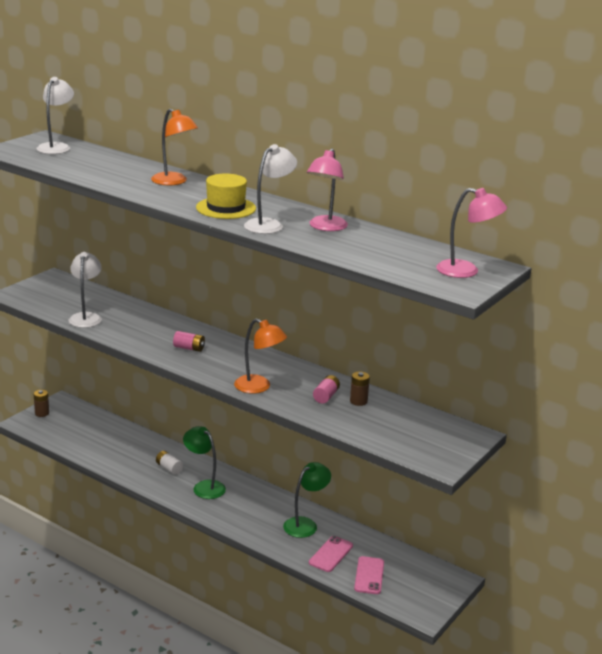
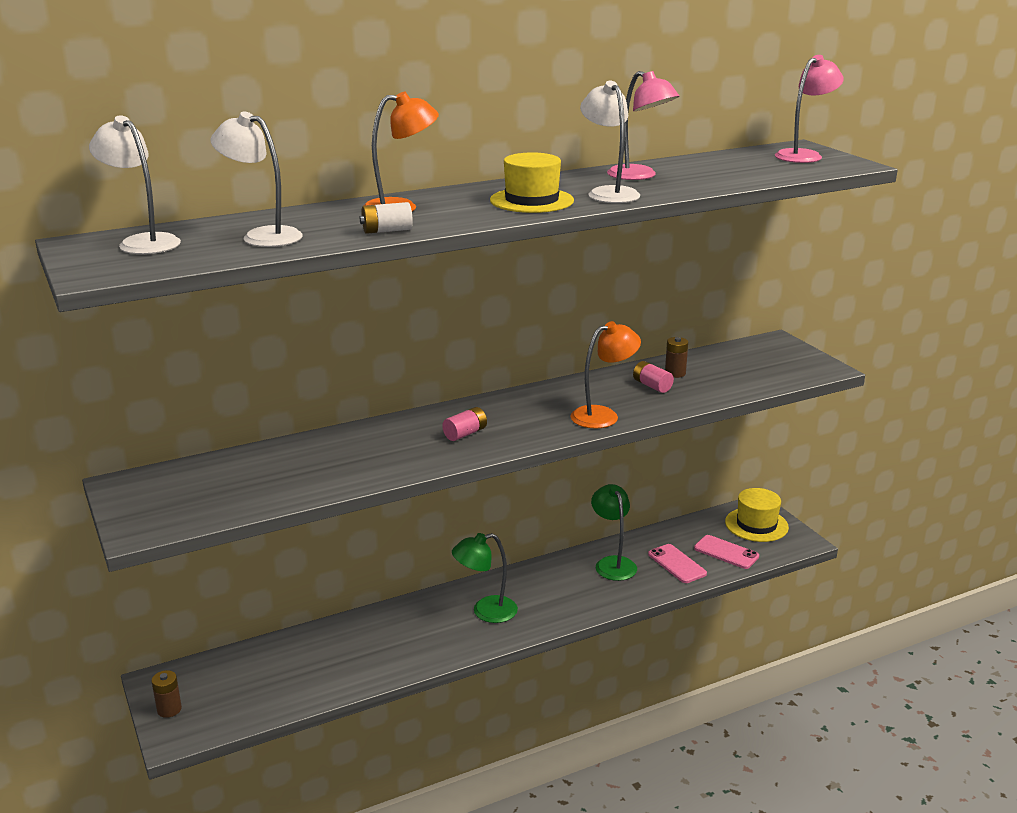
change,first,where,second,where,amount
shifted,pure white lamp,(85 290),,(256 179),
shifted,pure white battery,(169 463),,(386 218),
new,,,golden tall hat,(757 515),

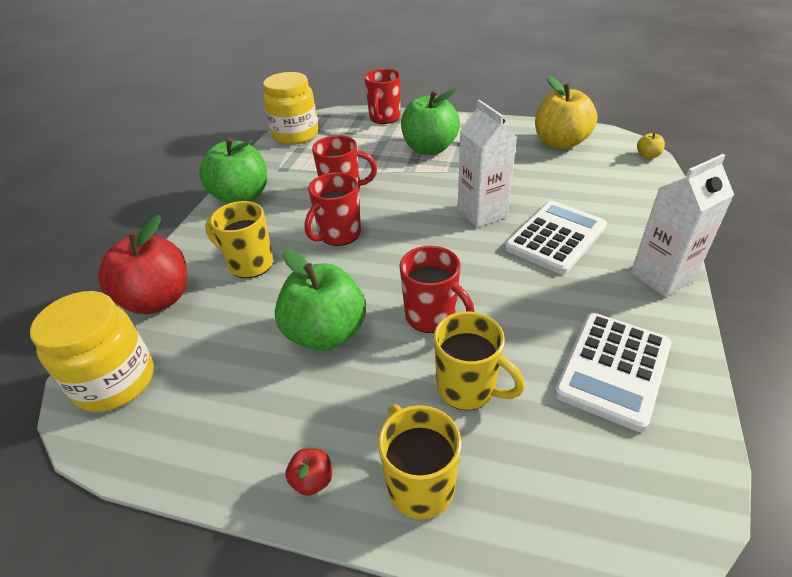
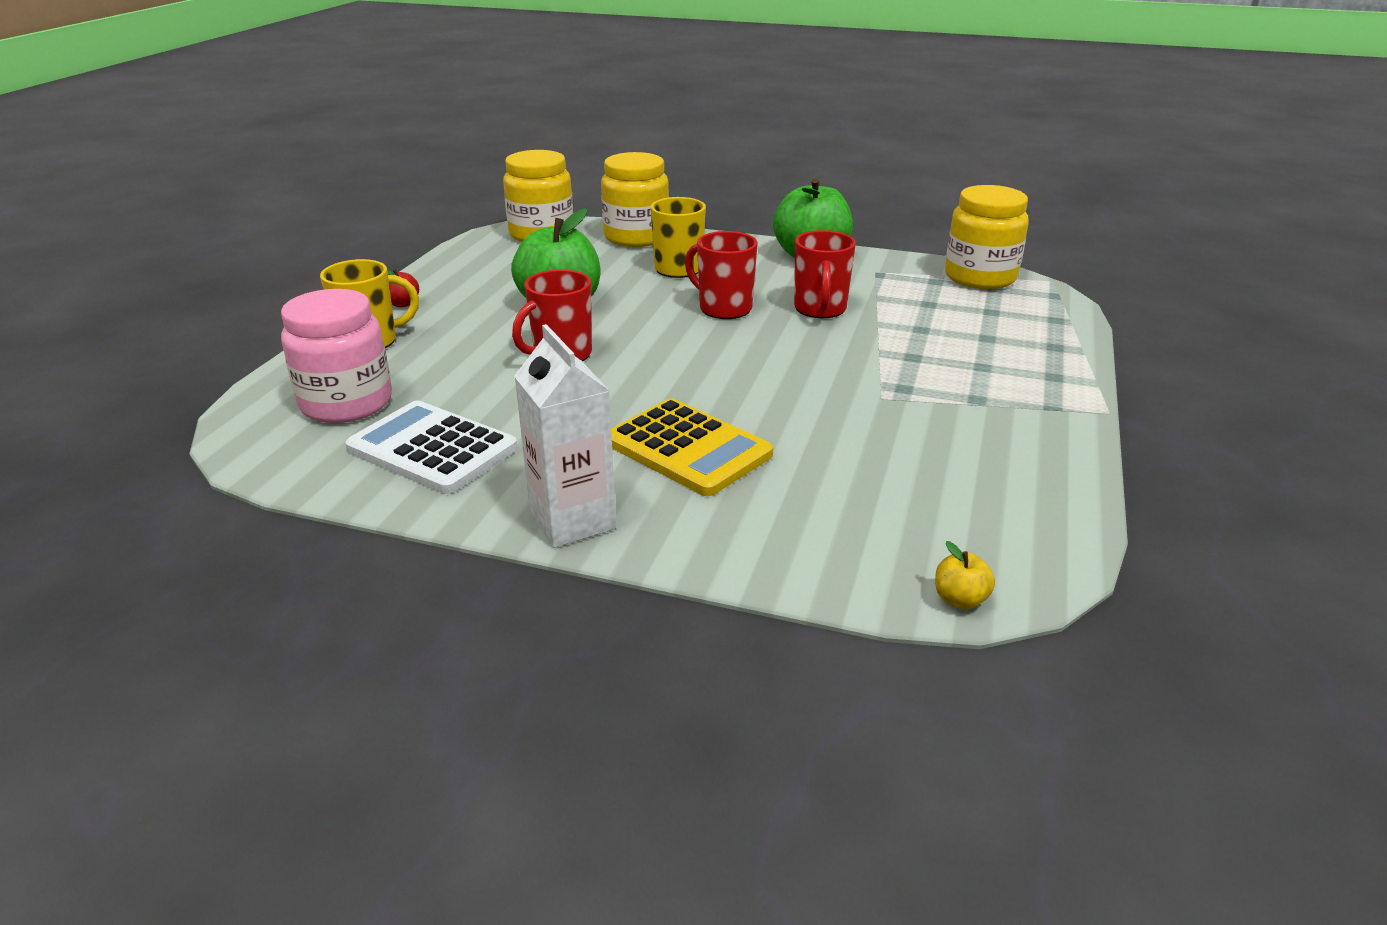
change,first,where,second,where,amount
gone,crimson coffee mug,(382 96),,,
gone,golden apple,(566 113),,,
gone,green apple,(430 121),,,
gone,pure white carton,(487 164),,,
repainted,pure white adding machine,(556 237),golden adding machine,(692 447),
swapped,crimson apple,(142 264),golden preserve jar,(635 199),
gone,golden coffee mug,(479 360),,,
new,,,rose-pink preserve jar,(336 356),

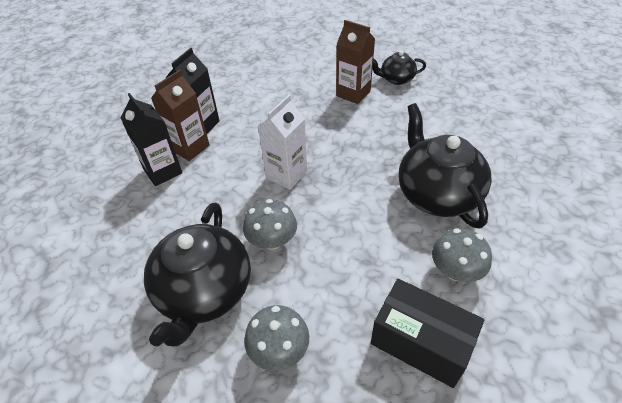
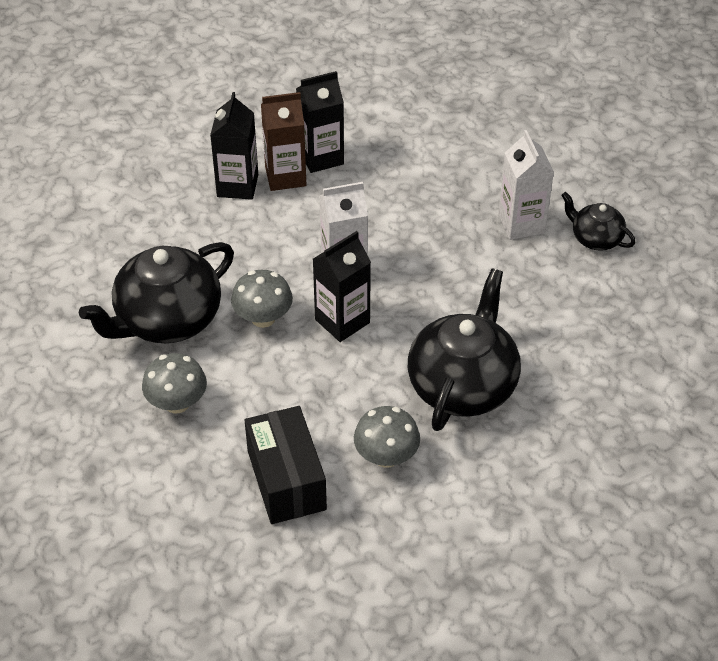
change,first,where,second,where,amount
repainted,brown carton,(355 62),pure white carton,(526 185),
new,,,ebony carton,(342 286),

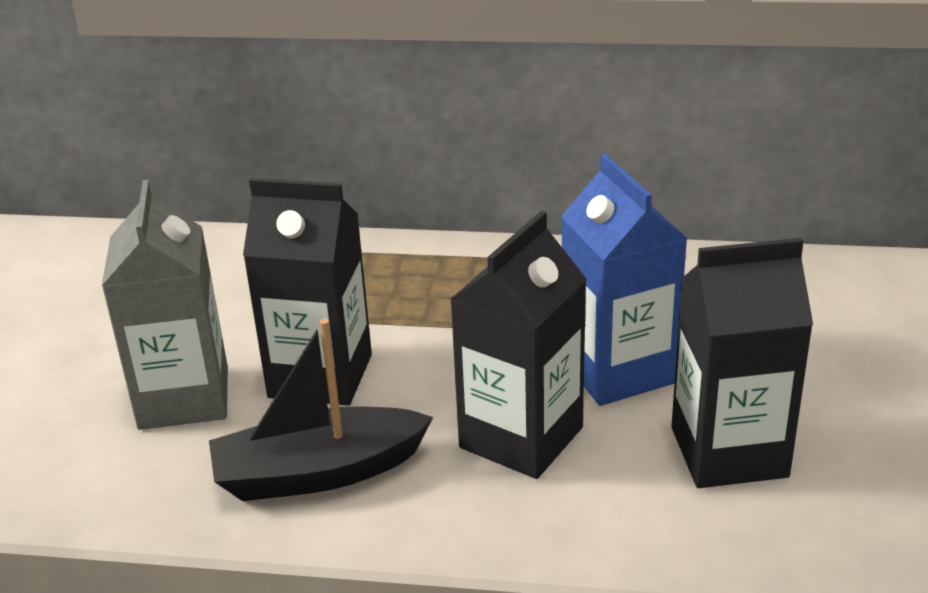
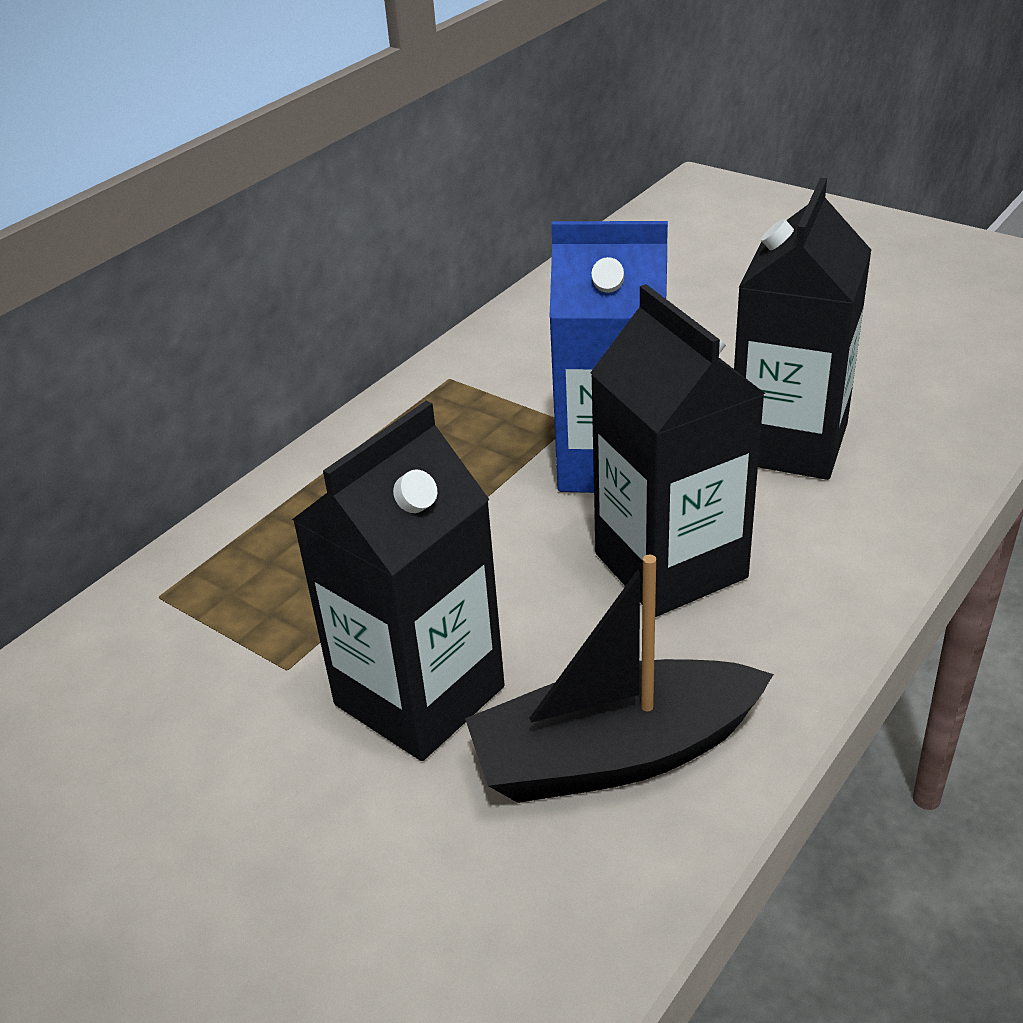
change,first,where,second,where,amount
gone,ash-grey carton,(165 305),,,
rotated,ebony sailboat,(321 410),,(619 679),60 degrees clockwise

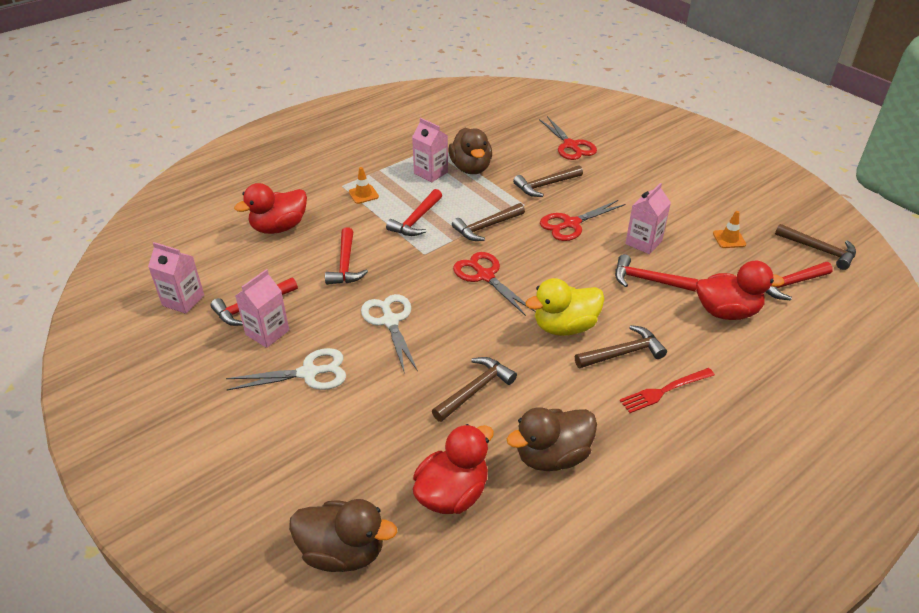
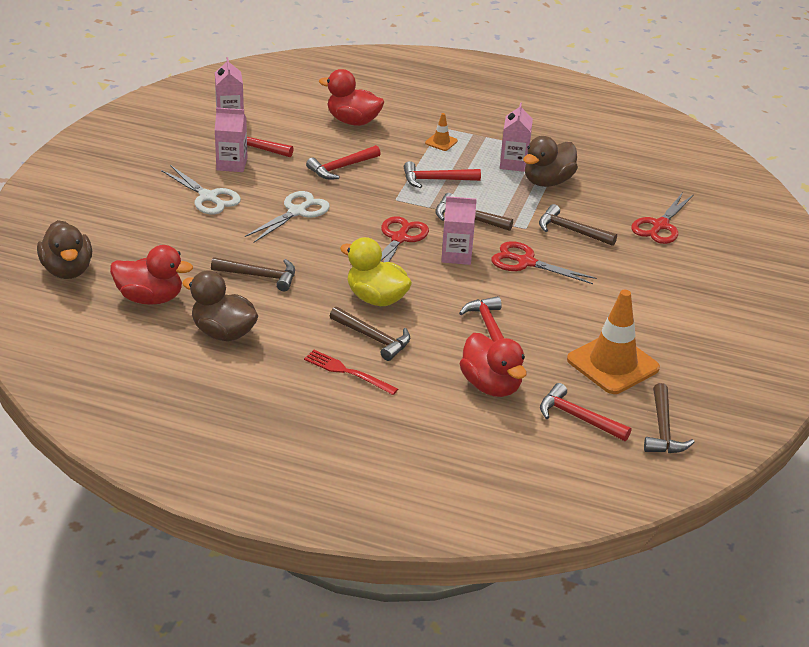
change,first,where,second,where,amount
shifted,rose-pink carton,(648 218),,(459 230),
scaled,orange safety cone,(729 229),,(613 342),x2.24

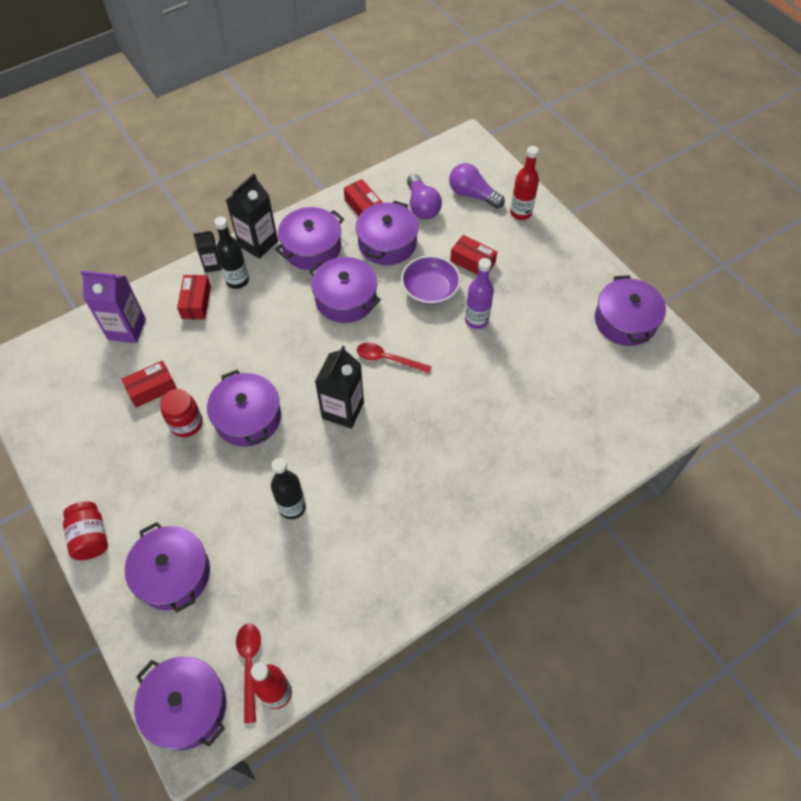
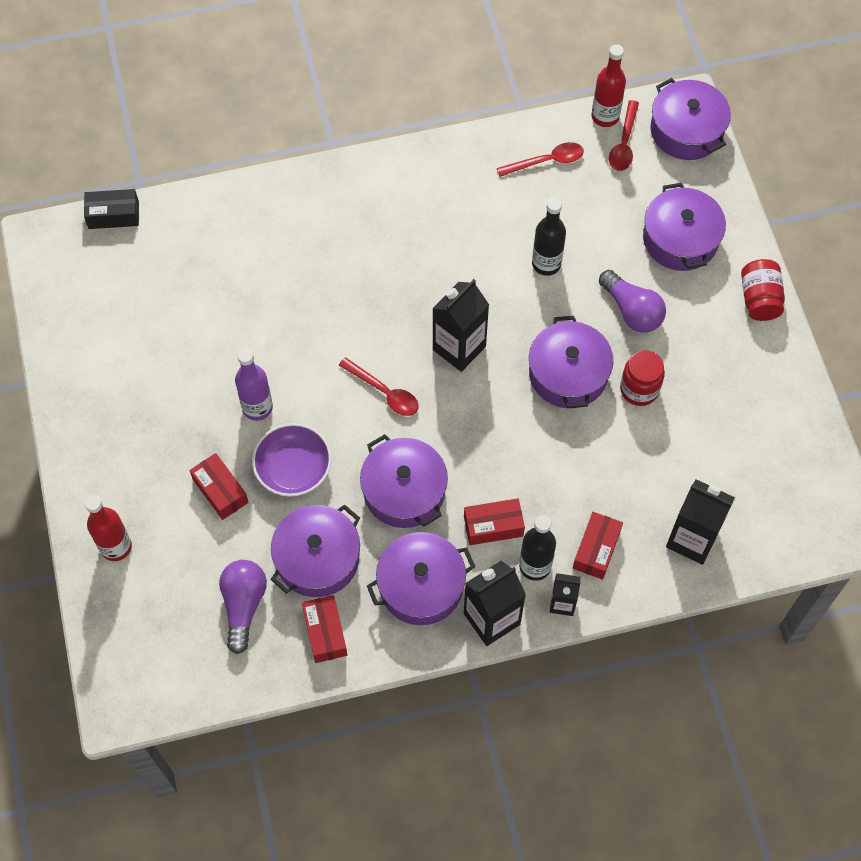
change,first,where,second,where,amount
shifted,violet light bulb,(477 186),,(632 301),
repainted,violet carton,(113 306),ebony carton,(700 522),
gone,violet cooking pot,(630 310),,,
shifted,crimson box,(149 384),,(494 521),
new,,,crimson tablespoon,(540 159),
new,,,ebony box,(111 209),

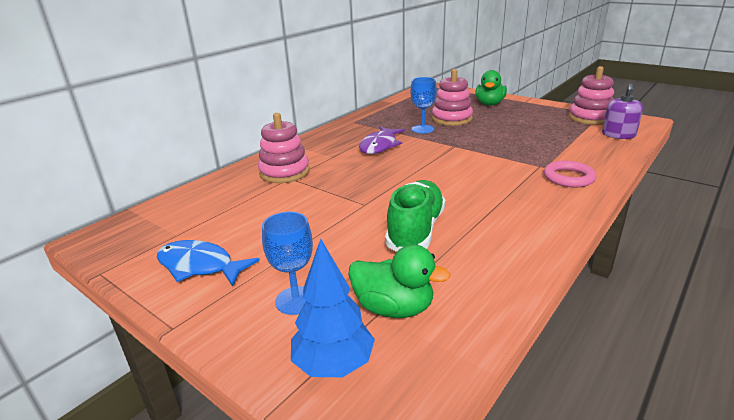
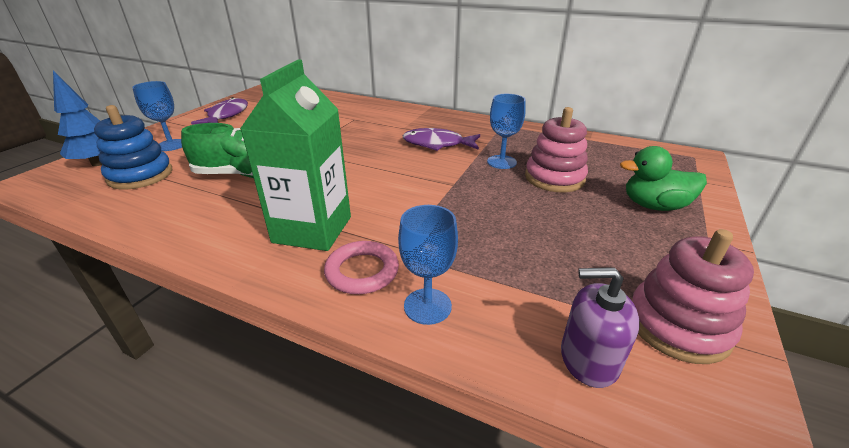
change,first,where,second,where,amount
gone,rose-pink stacking toy,(284 148),,,
repainted,royal blue toy fish,(208 263),violet toy fish,(219 110),
swapped,green toy duck,(399 281),royal blue stacking toy,(133 147),
new,,,green carton,(295 155),
new,,,royal blue wine glass,(428 265),

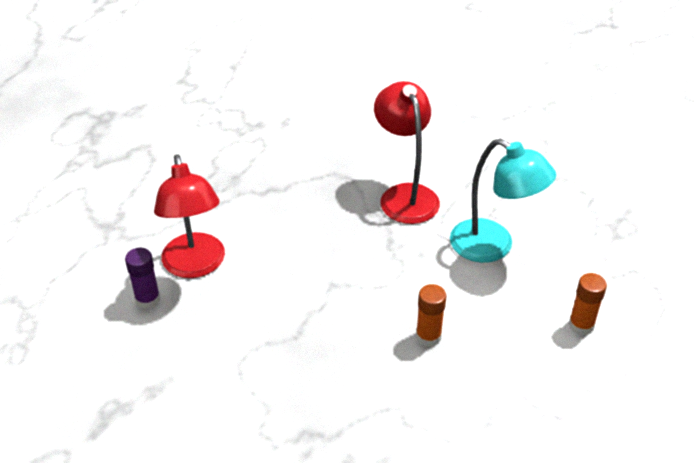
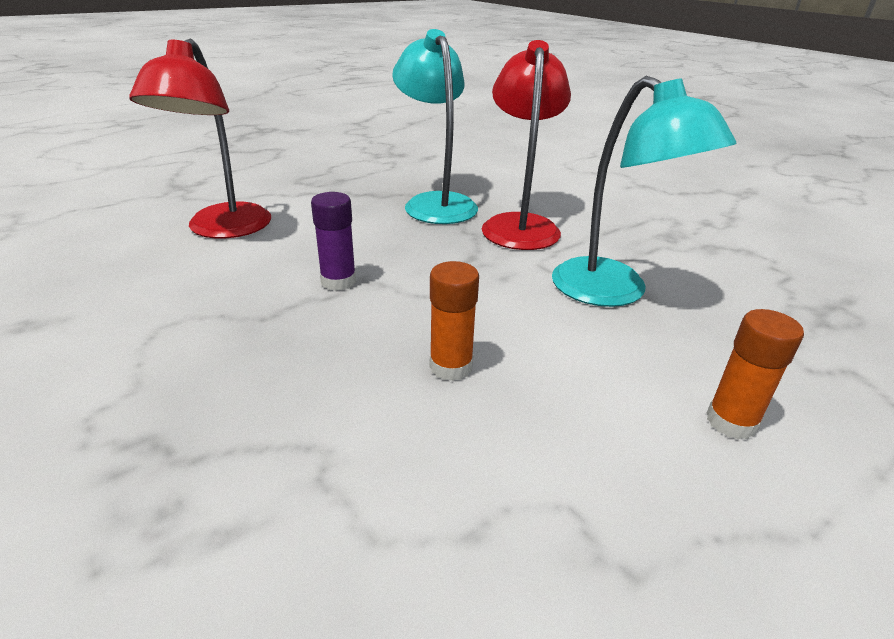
change,first,where,second,where,amount
shifted,violet glue,(142 278),,(333 241),
new,,,aqua lamp,(435 126),

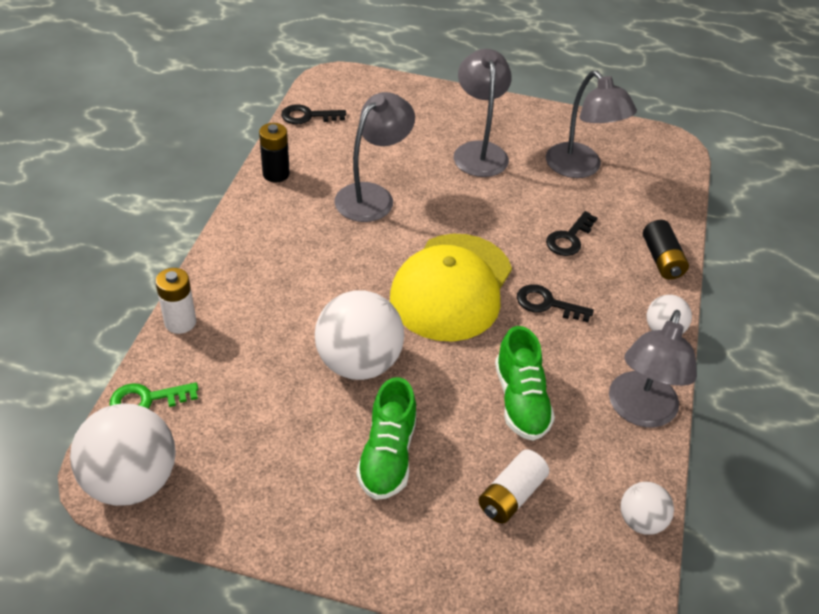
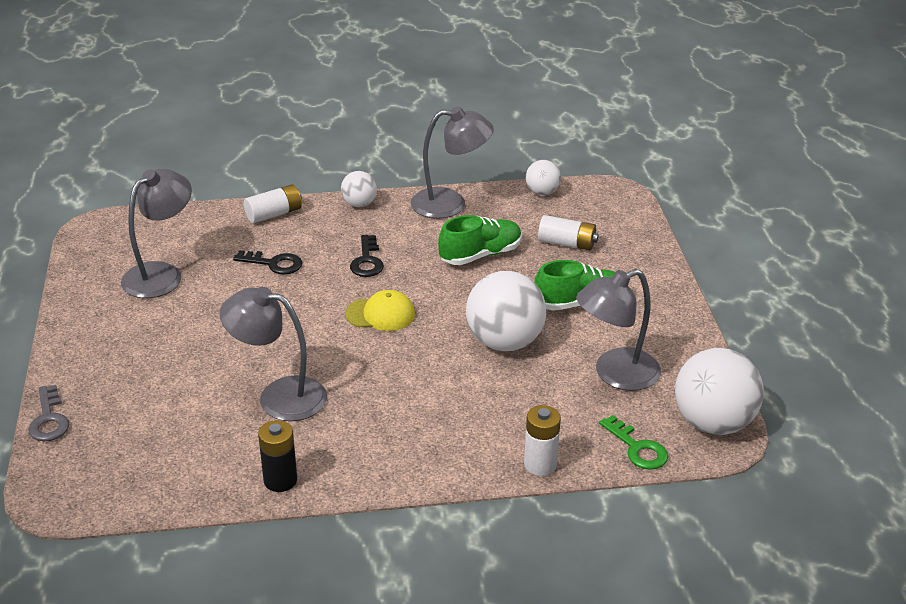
change,first,where,second,where,amount
shifted,ash-grey lamp,(483 113),,(618 330),
gone,ebony latchkey,(313 114),,,
repainted,ebony battery,(666 250),pure white battery,(273 204),
scaled,golden baseball cap,(451 288),,(380 310),x0.49
new,,,ash-grey latchkey,(48 413),

